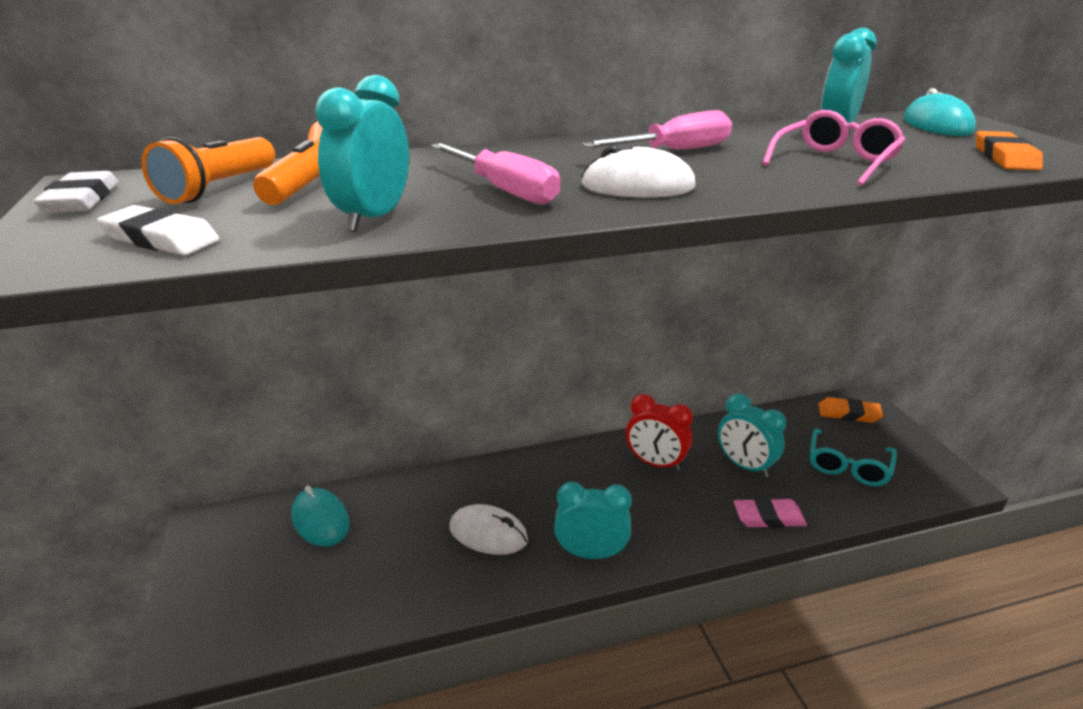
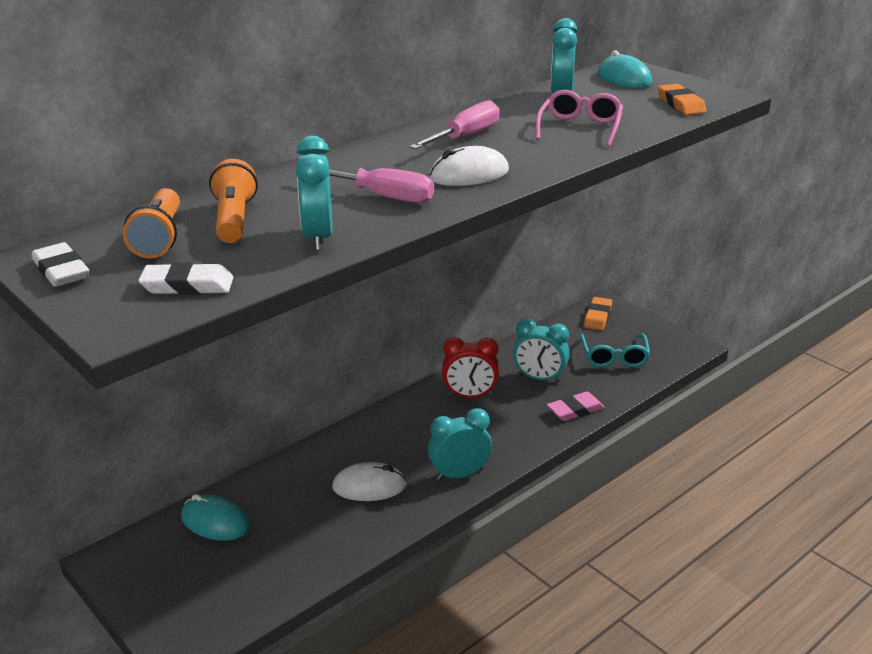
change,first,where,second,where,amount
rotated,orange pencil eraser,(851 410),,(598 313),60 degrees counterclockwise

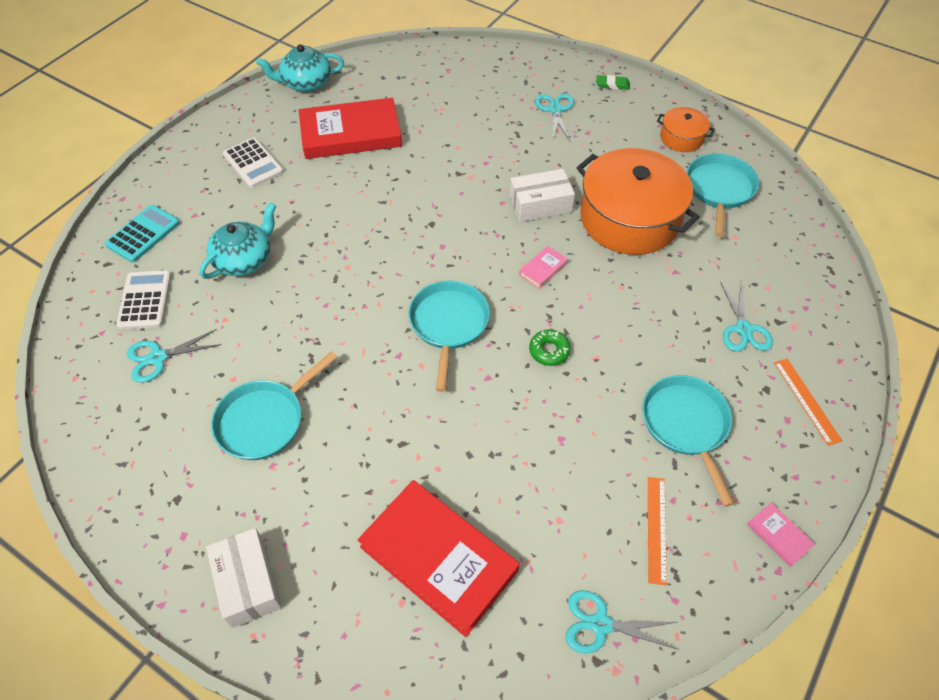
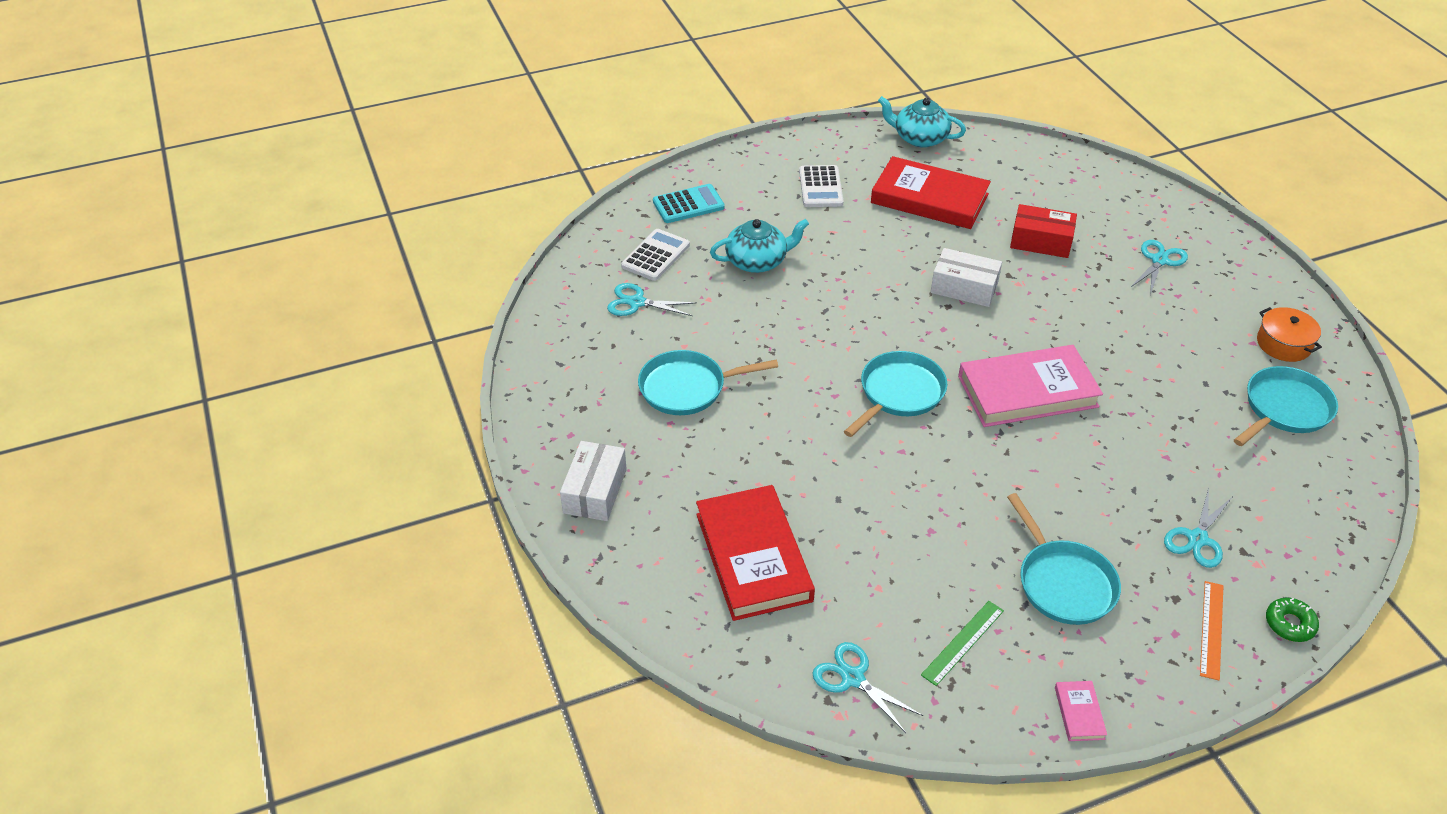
change,first,where,second,where,amount
gone,green pencil eraser,(613 82),,,
gone,orange cooking pot,(638 201),,,
shifted,pure white box,(542 195),,(966 277),
scaled,rose-pink hardcover,(543 267),,(1030 386),x2.46
shifted,green donut,(550 348),,(1292 620),
rotated,aqua frying pan,(688 441),,(1064 559),135 degrees clockwise
repainted,orange measuring stick,(657 531),green measuring stick,(962 643),
new,,,crimson box,(1043 231),

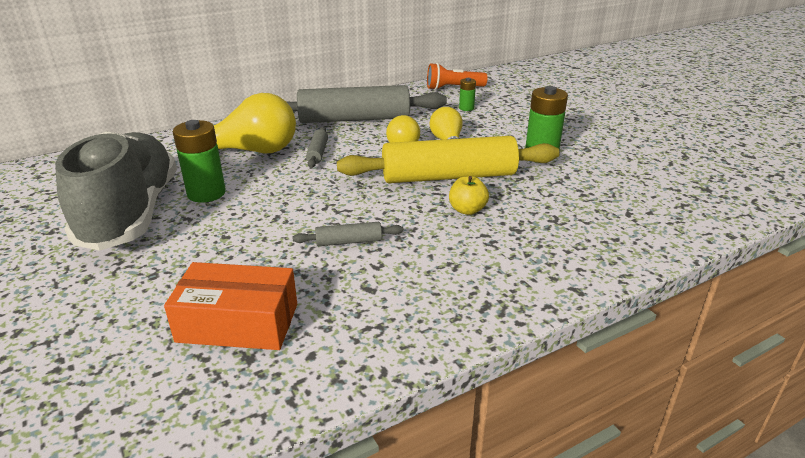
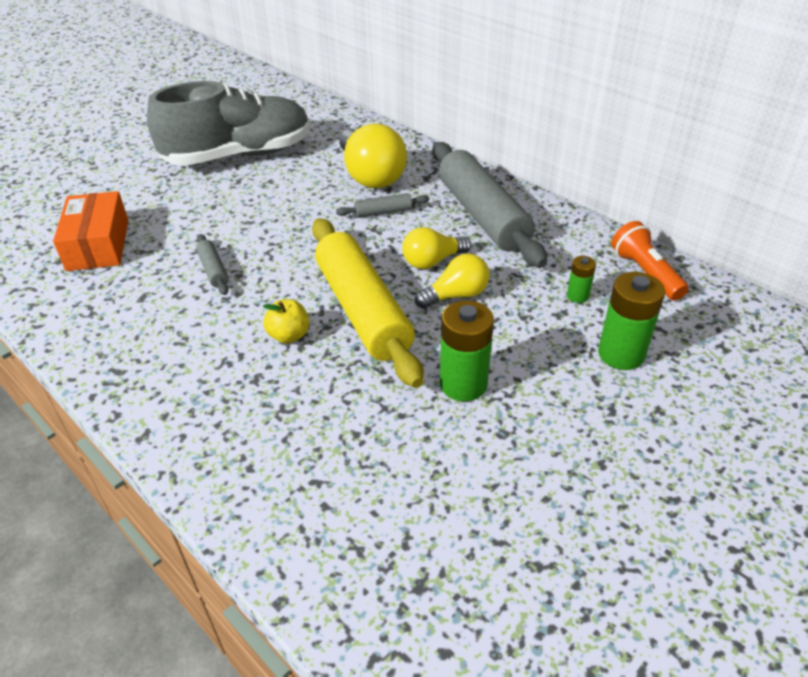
change,first,where,second,where,amount
shifted,green battery,(199 161),,(631 321),

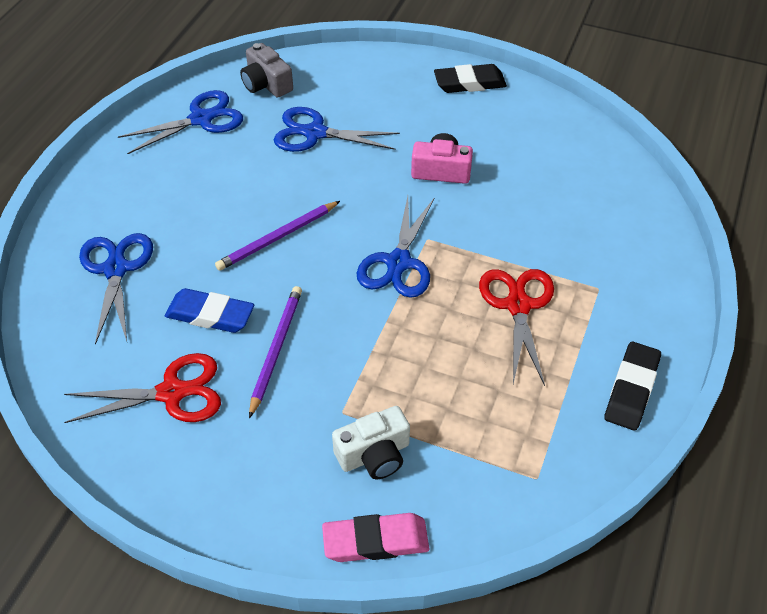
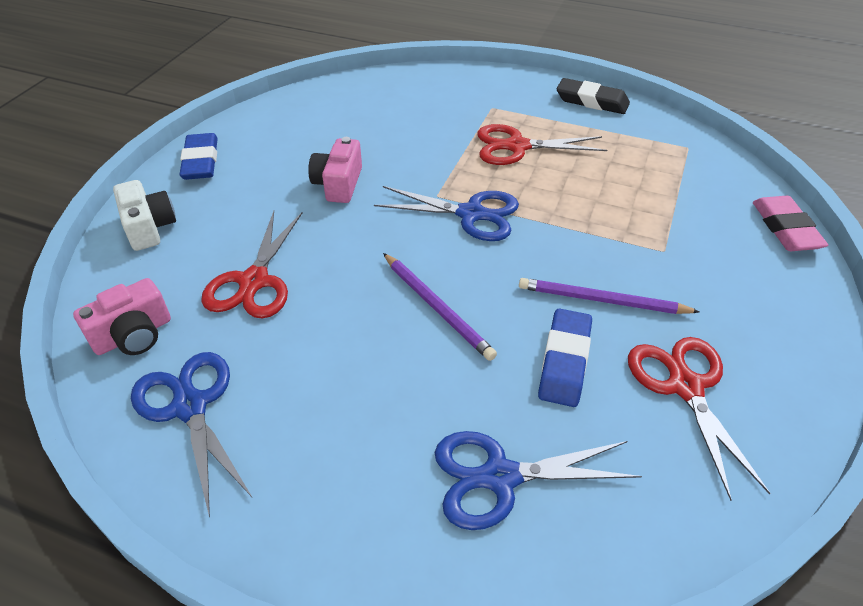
change,first,where,second,where,amount
repainted,ash-grey compact camera,(266 70),rose-pink compact camera,(122 316),
repainted,ebony pencil eraser,(470 78),royal blue pencil eraser,(199 156),
repainted,royal blue scissors,(337 129),crimson scissors,(251 265),
shifted,pure white compact camera,(371 442),,(144 215),

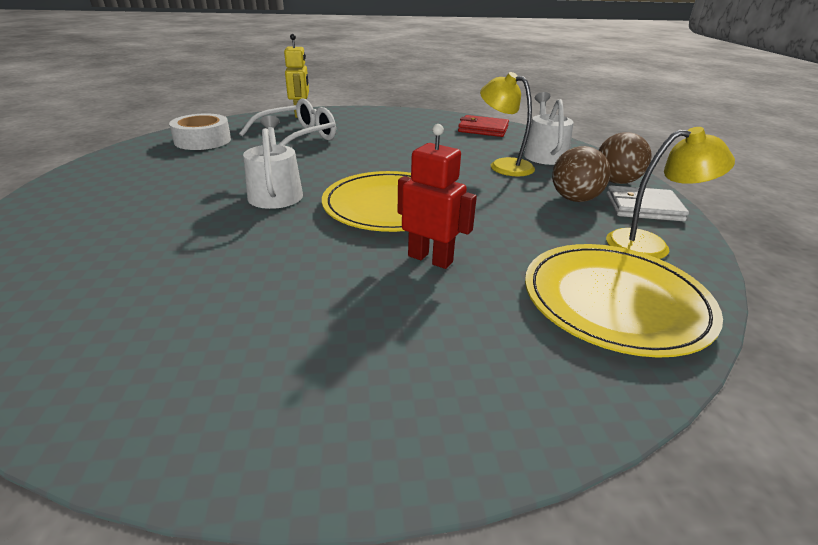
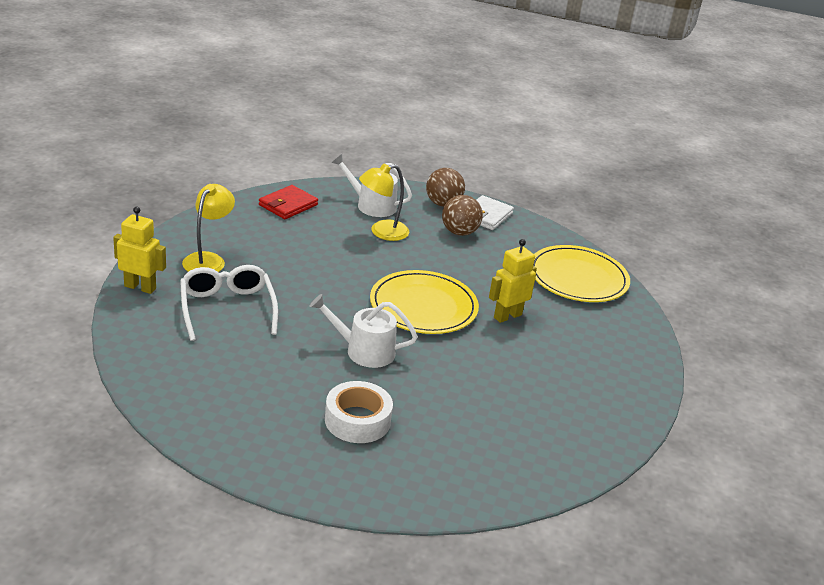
change,first,where,second,where,amount
shifted,pure white sticky tape,(200 131),,(359 412),
repainted,crimson toy robot,(437 196),golden toy robot,(513 281),
shifted,golden lamp,(670 193),,(208 228),

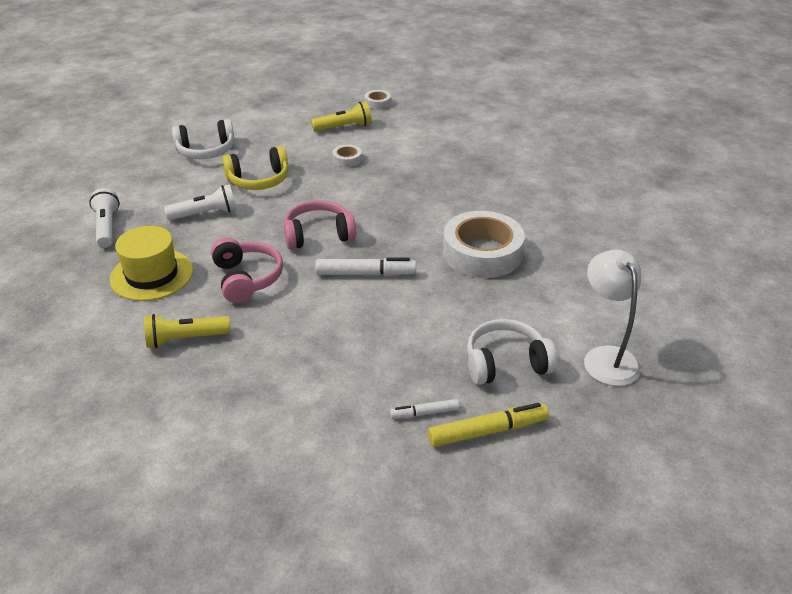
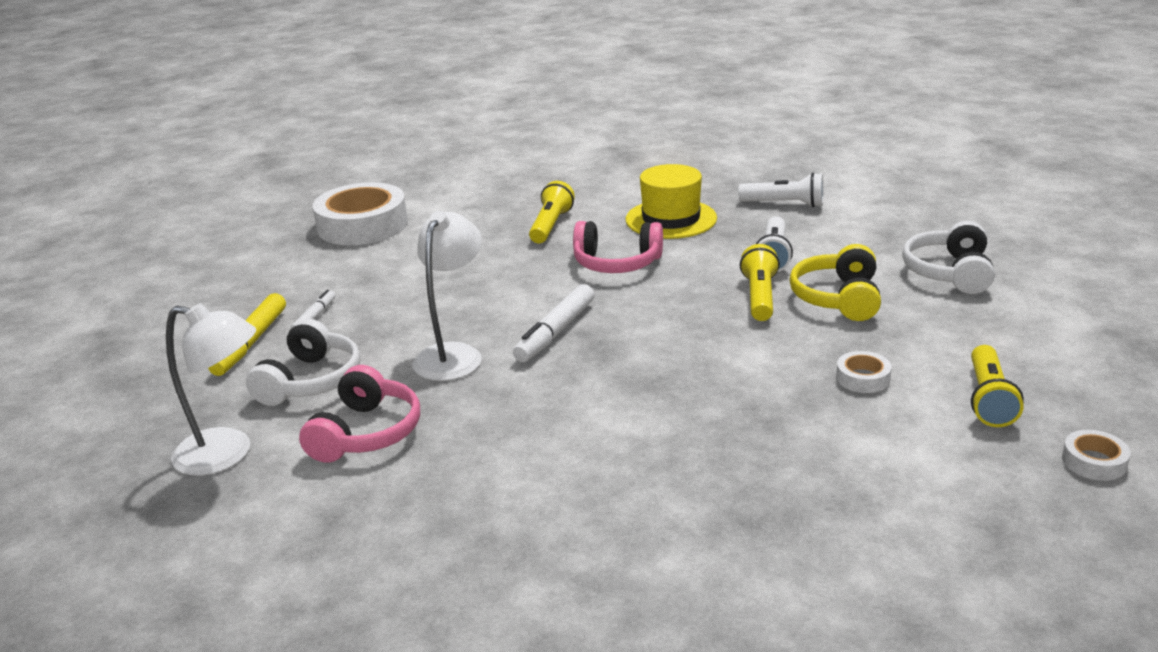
change,first,where,second,where,amount
shifted,rose-pink headset,(319 224),,(359 414),
shifted,pure white sticky tape,(484 244),,(360 213),
new,,,pure white lamp,(447 296),
new,,,golden flashlight,(760 282),

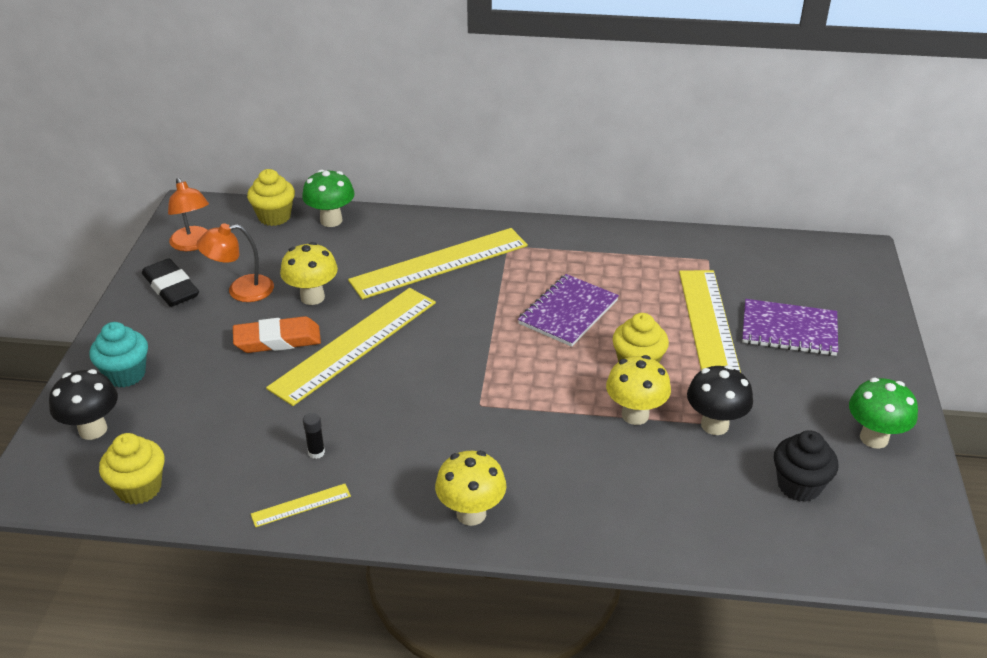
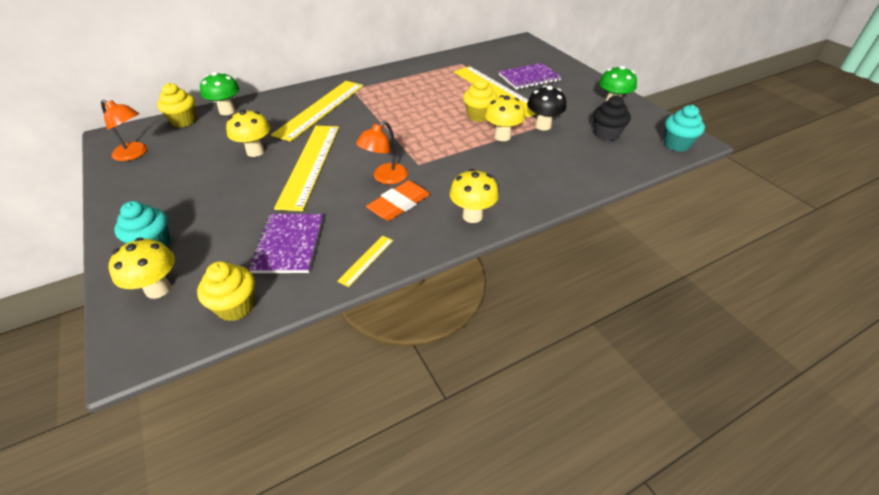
change,first,where,second,where,amount
shifted,orange lamp,(235 262),,(382 152),
gone,ebony pencil eraser,(170 282),,,
shifted,violet exercise book,(568 310),,(286 243),
shifted,orange pencil eraser,(277 334),,(398 200),
repainted,ebony fungus,(83 404),golden fungus,(141 268),
gone,ebony glue,(314 436),,,
new,,,aqua muffin,(684 128),

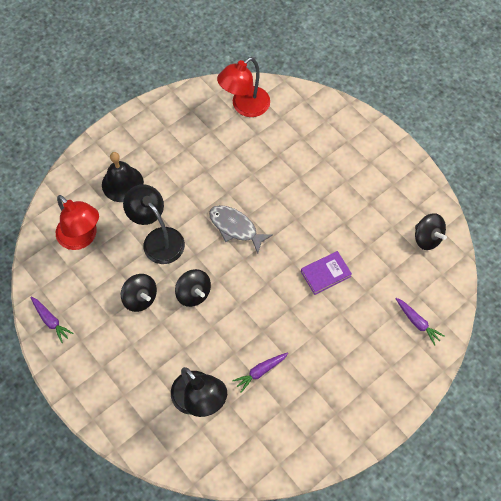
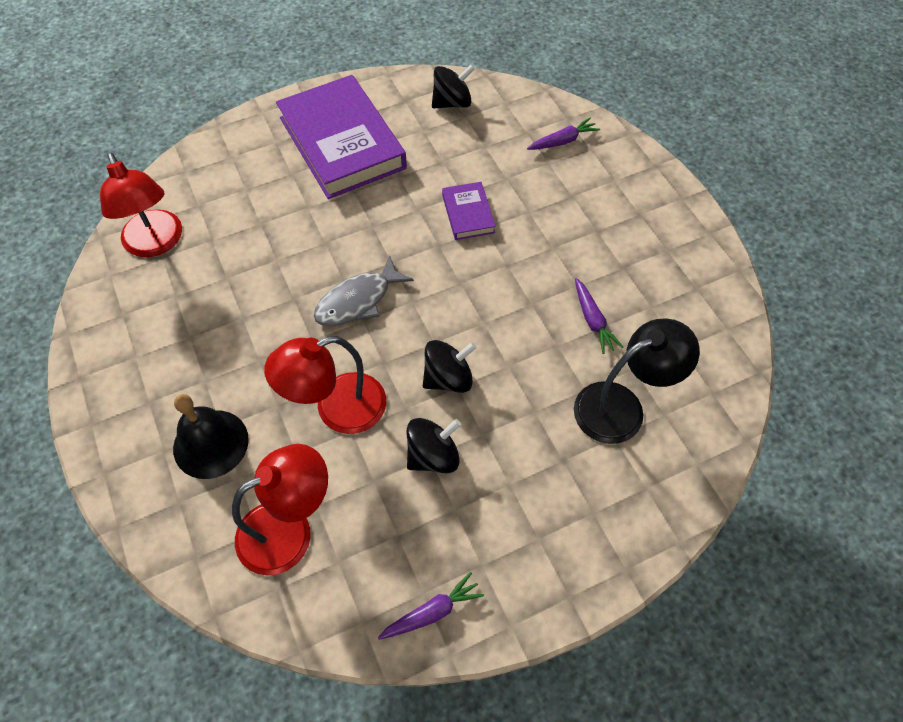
change,first,where,second,where,amount
repainted,ebony lamp,(154 224),crimson lamp,(325 385),
new,,,violet hardcover,(341 137),

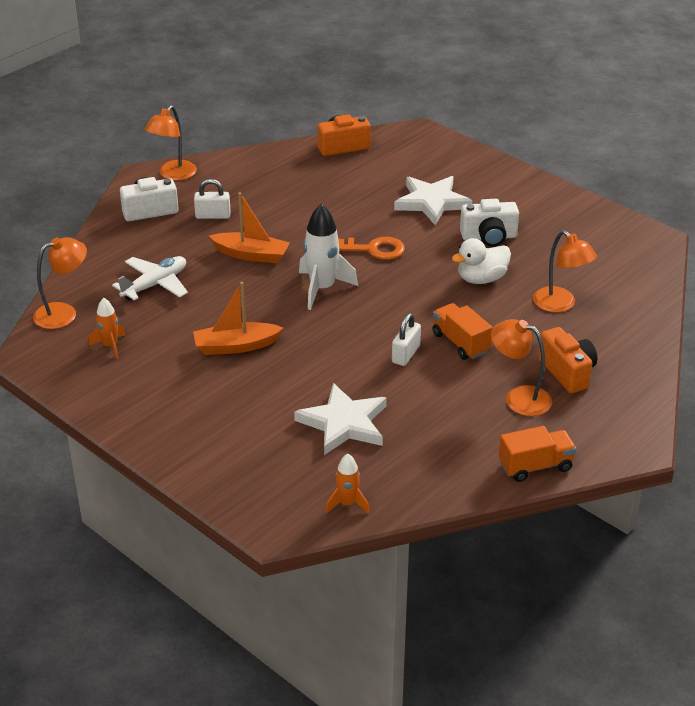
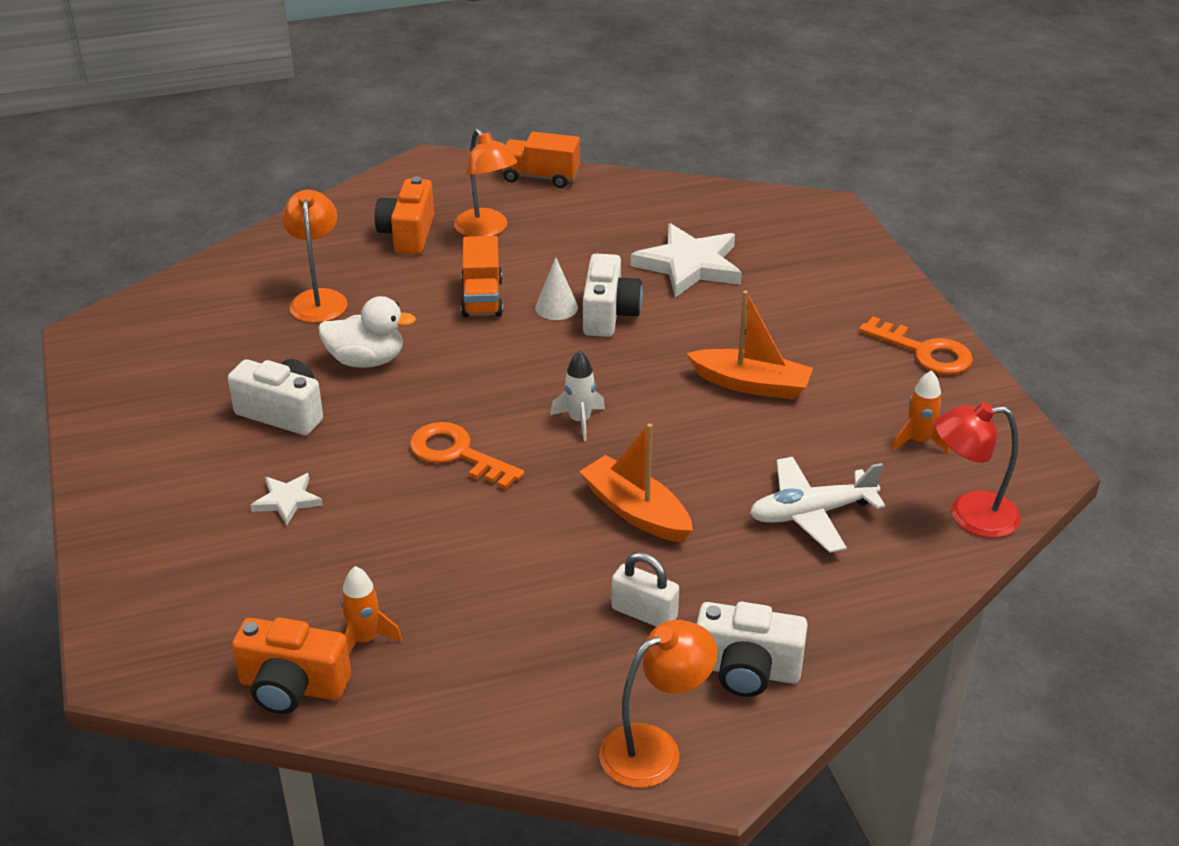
change,first,where,second,where,amount
scaled,pure white star shape,(433 200),,(286 499),x0.51
scaled,pure white rocket,(328 257),,(577 395),x0.57
repainted,orange lamp,(60 283),crimson lamp,(978 470),
swapped,pure white padlock,(406 339),pure white cone shape,(556 288),
shifted,orange rocket,(347 484),,(371 610),
new,,,pure white compact camera,(613 295),
new,,,orange latchkey,(916 345),

